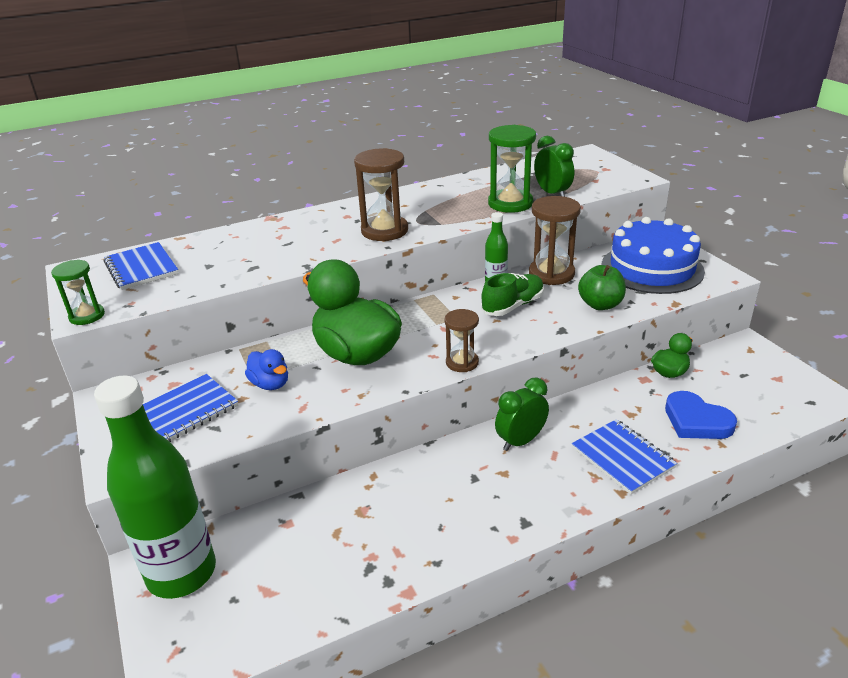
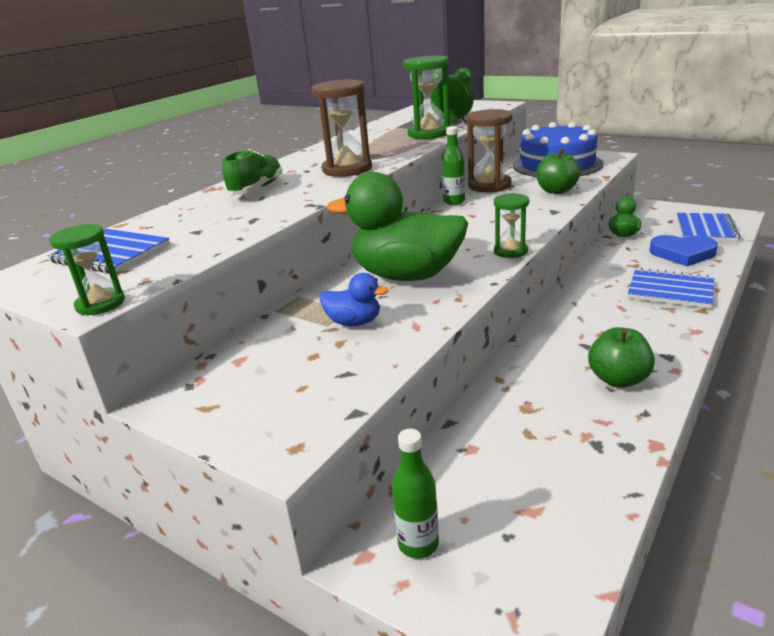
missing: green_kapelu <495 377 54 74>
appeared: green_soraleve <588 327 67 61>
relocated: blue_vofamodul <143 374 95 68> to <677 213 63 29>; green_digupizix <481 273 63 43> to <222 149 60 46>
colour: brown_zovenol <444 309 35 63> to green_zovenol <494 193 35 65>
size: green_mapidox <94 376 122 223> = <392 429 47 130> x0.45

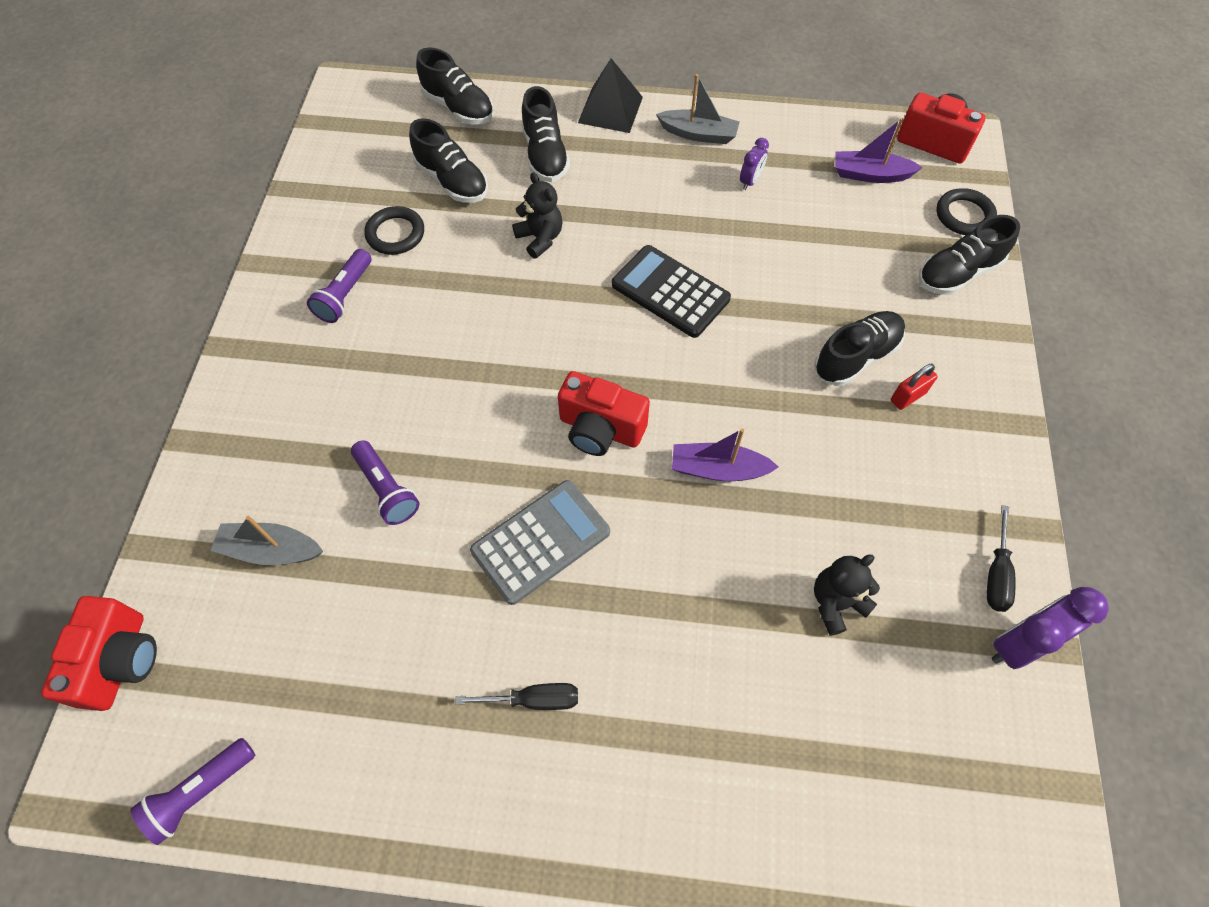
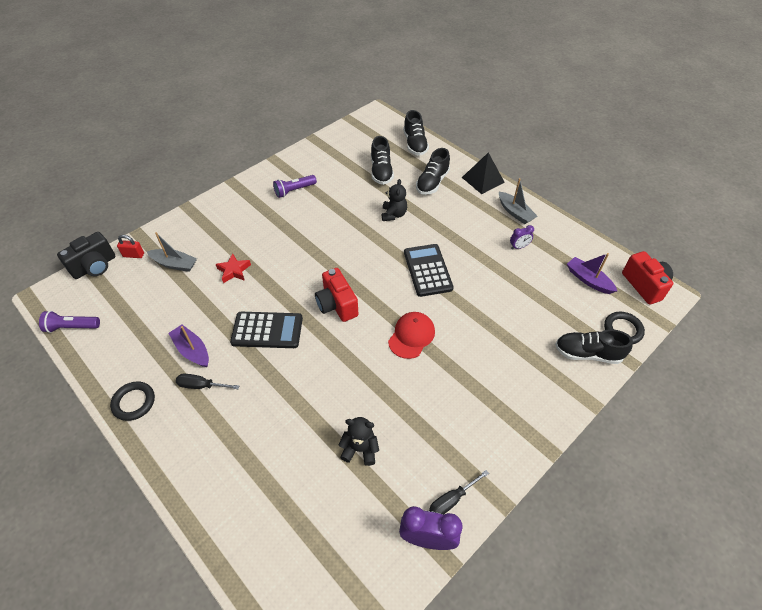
missing: black_digupizix <814 311 91 75>
appeared: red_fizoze <388 312 47 47>
relocated: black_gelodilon <364 206 60 49> to <110 382 45 39>; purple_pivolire <672 428 106 53> to <168 325 41 42>; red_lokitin <891 364 47 46> to <117 235 27 23>
exchanged: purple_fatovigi <351 440 68 85> to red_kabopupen <216 253 35 30>
colour: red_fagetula <41 596 116 115> to black_fagetula <57 232 59 47>; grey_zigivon <470 480 140 125> to black_zigivon <230 312 73 36>
spun: grey_pivolire <210 516 113 49> = <147 232 50 40> 150 degrees clockwise; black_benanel <455 683 123 27> = <176 374 63 15> 150 degrees clockwise

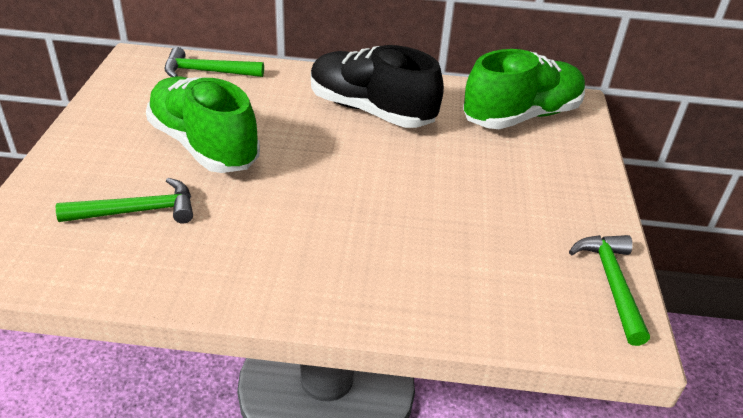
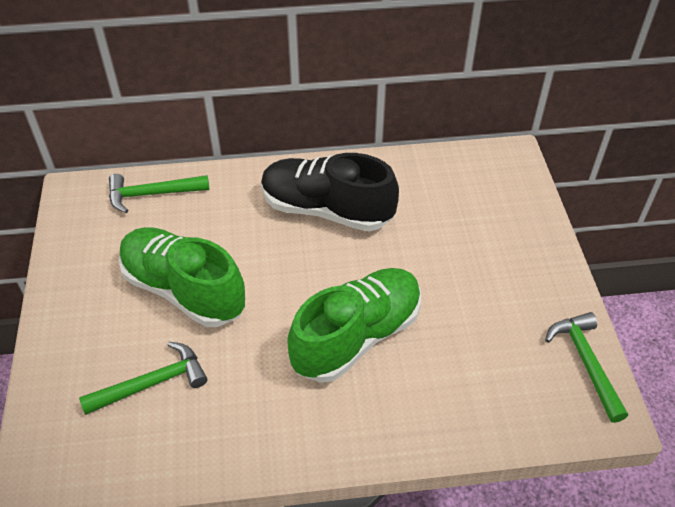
relocated: green_digupizix <463 49 122 80> to <287 268 134 114>

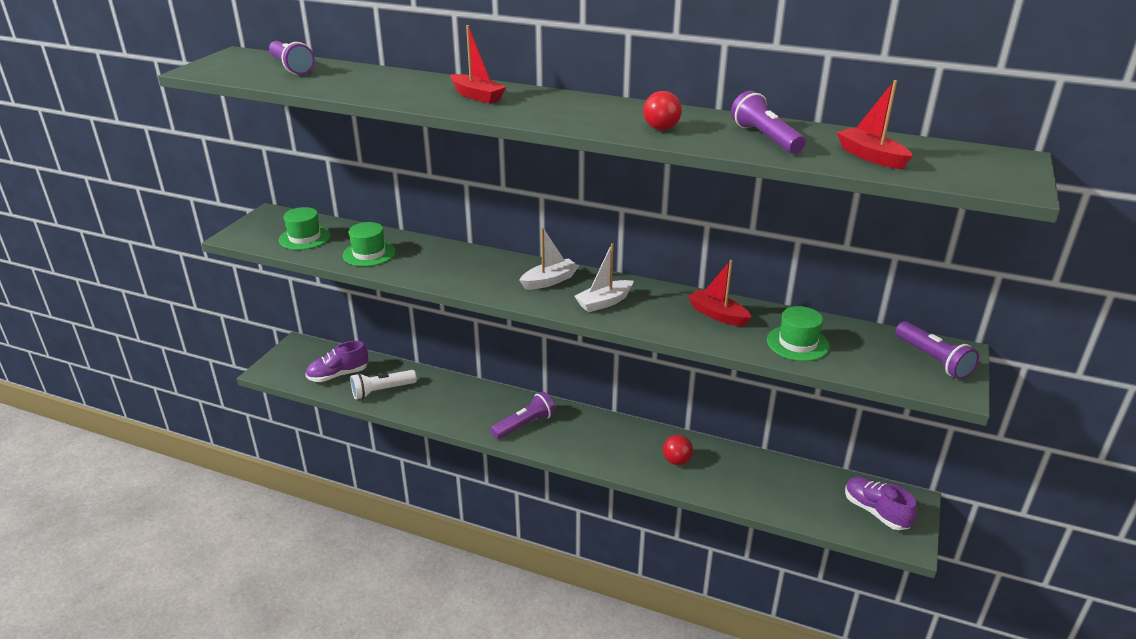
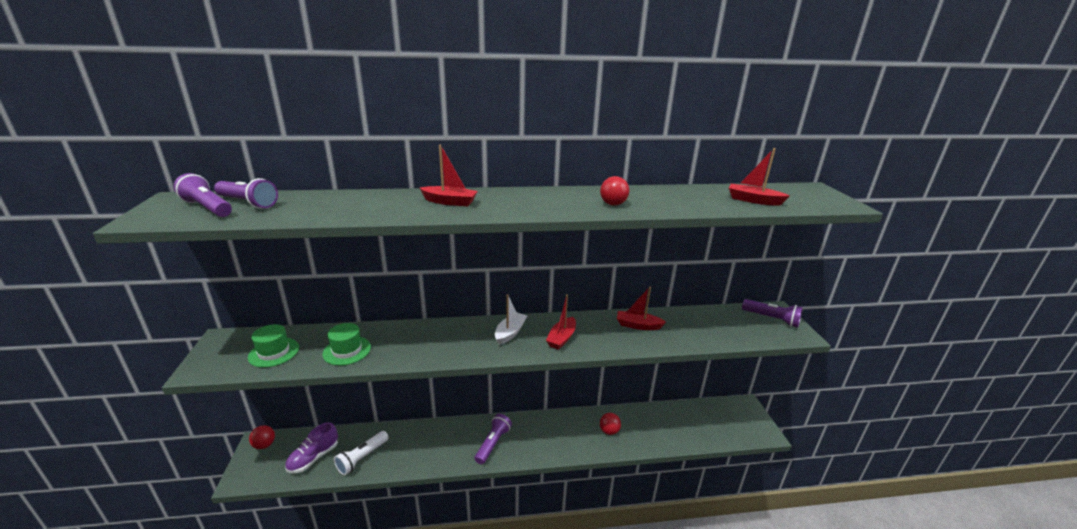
missing: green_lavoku <767 306 63 55>; purple_digupizix <845 477 72 53>
appeared: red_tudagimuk <249 425 26 24>
relocated: purple_fatovigi <731 91 74 63> to <174 173 58 44>
colour: white_pivolire <574 243 60 69> to red_pivolire <546 294 30 56>

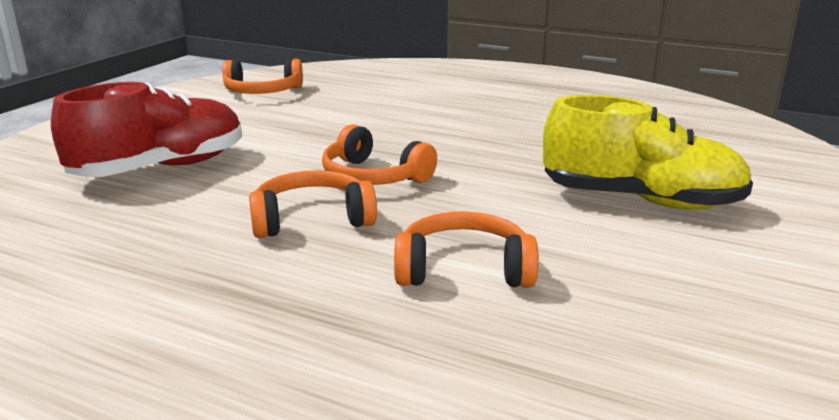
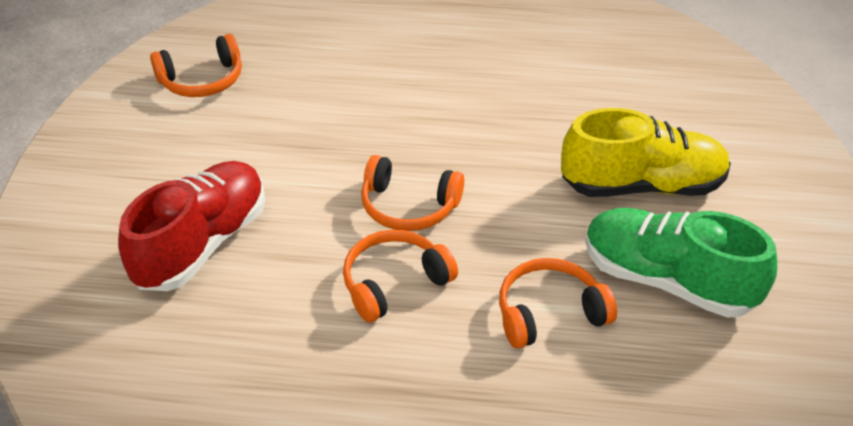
appeared: green_digupizix <585 208 192 110>

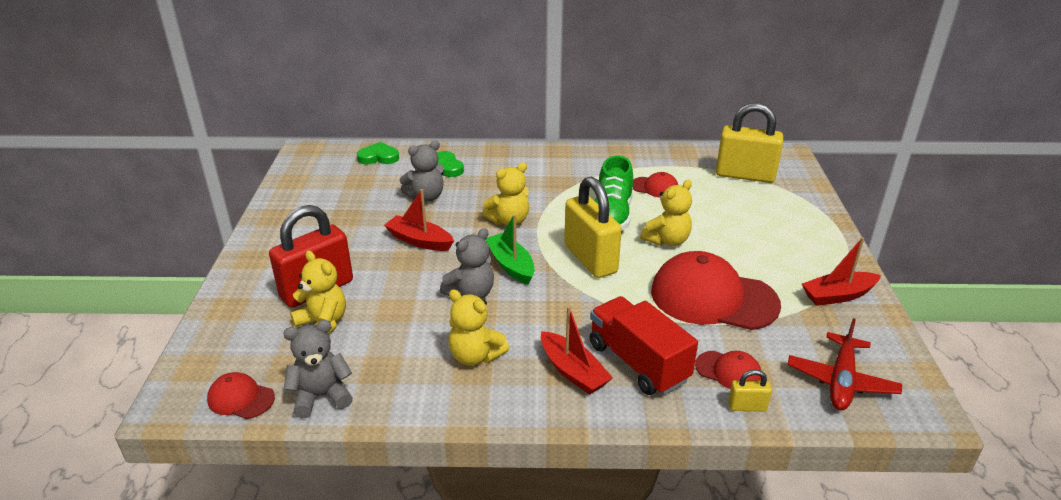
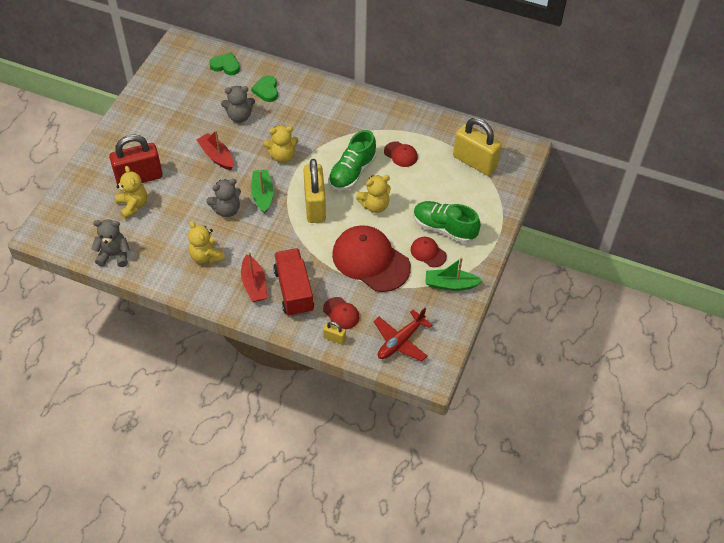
appeared: green_digupizix <413 201 68 42>
relocated: red_fizoze <207 372 68 47> to <411 237 36 30>
colour: red_pivolire <802 237 79 69> to green_pivolire <425 258 58 33>

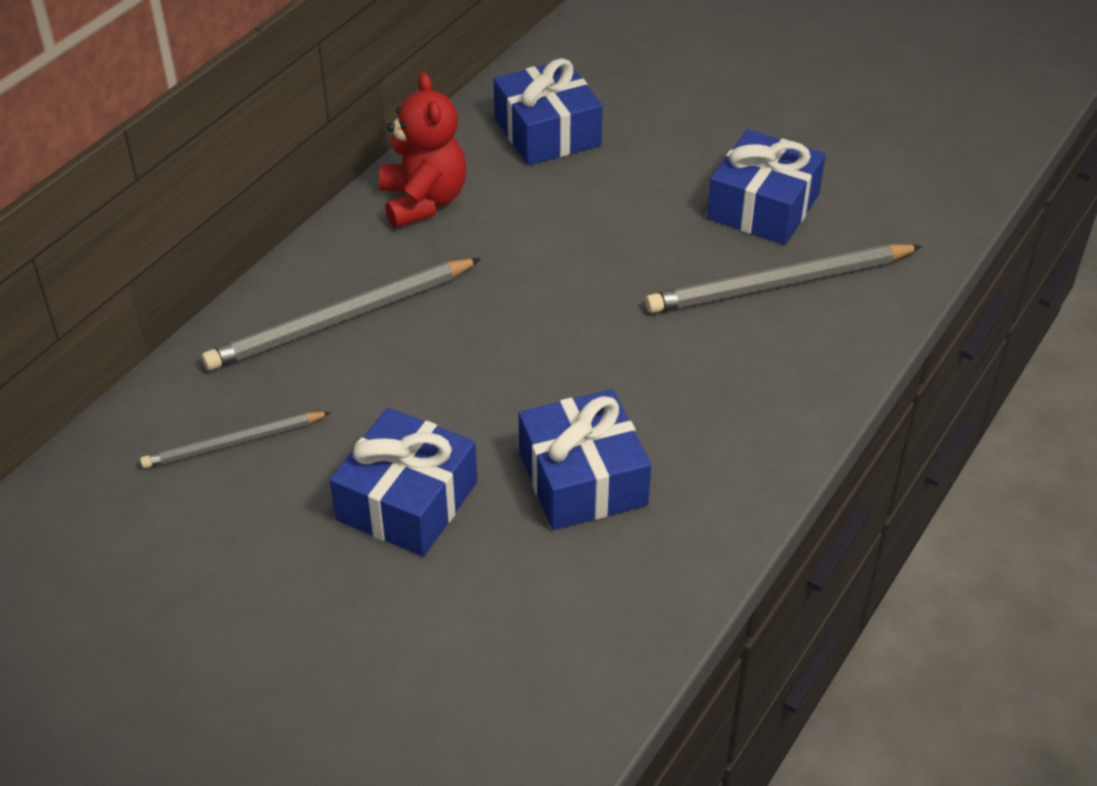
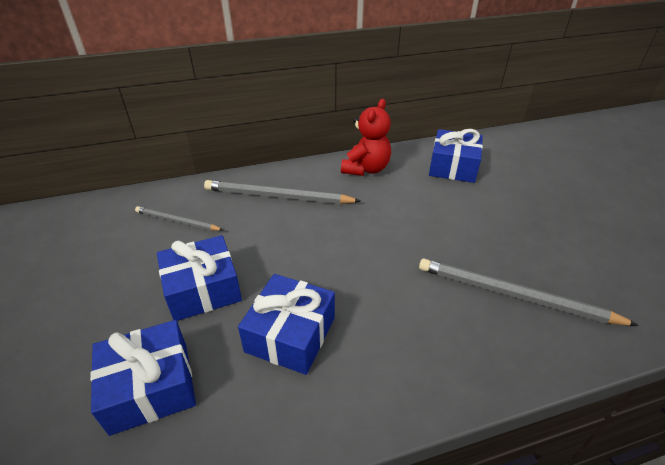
relocated: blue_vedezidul <707 129 119 116> to <90 320 106 116>

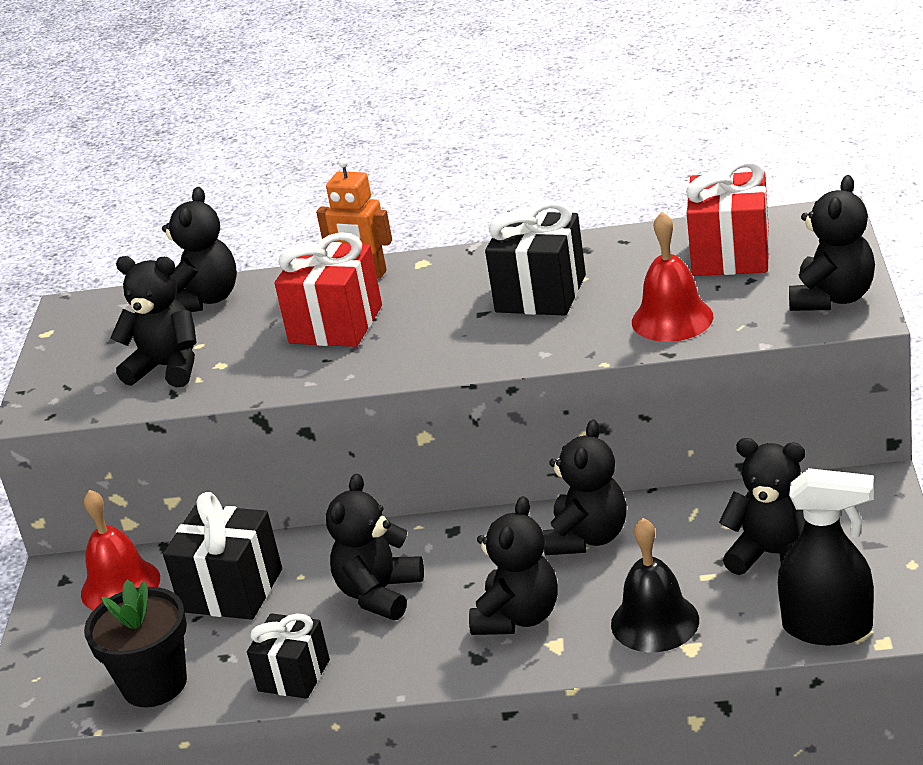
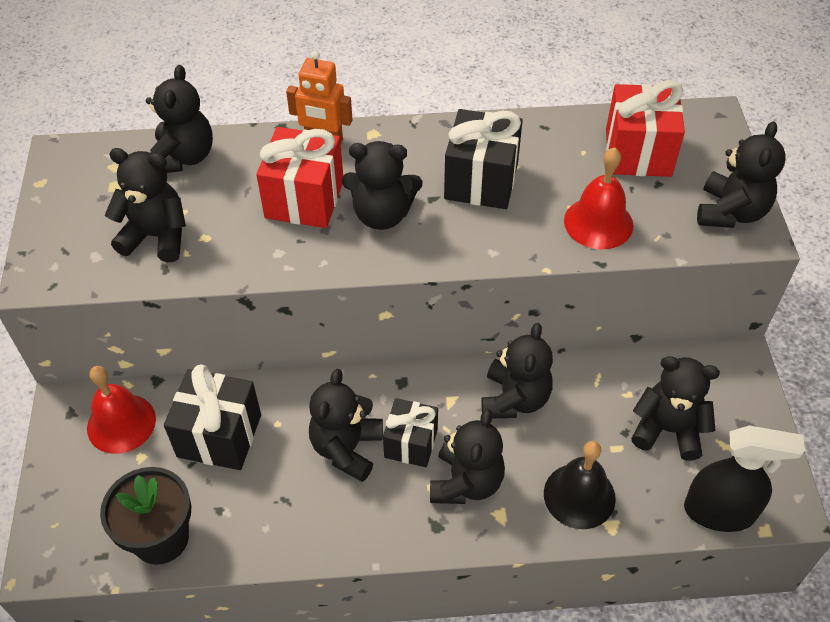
appeared: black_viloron <342 141 80 89>
relocated: black_vedezidul <247 613 83 86> to <383 398 55 69>

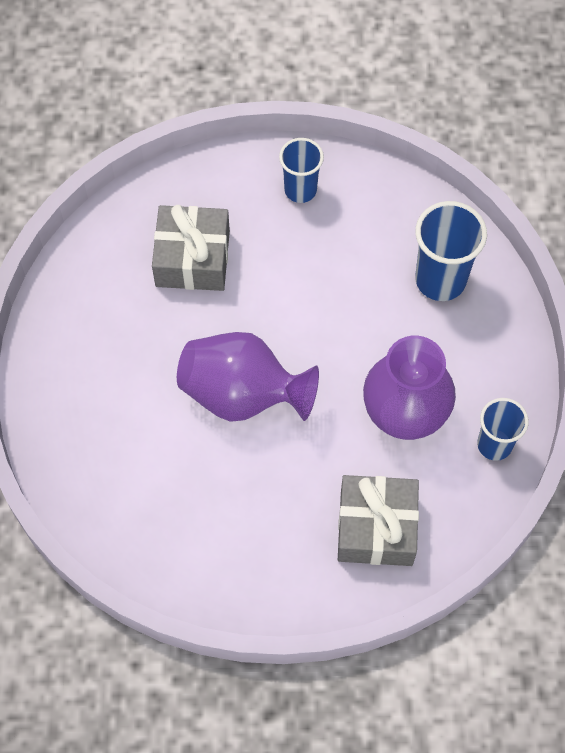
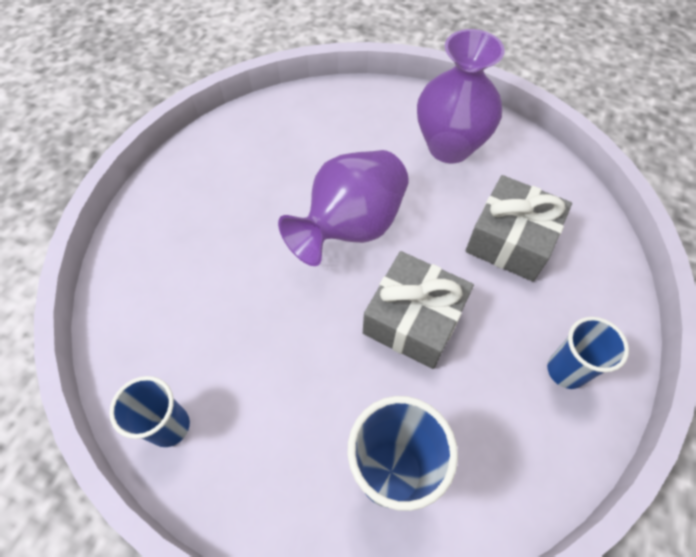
relocated: grey_vedezidul <338 475 81 91> to <363 251 111 118>; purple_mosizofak <363 336 93 104> to <417 29 88 134>

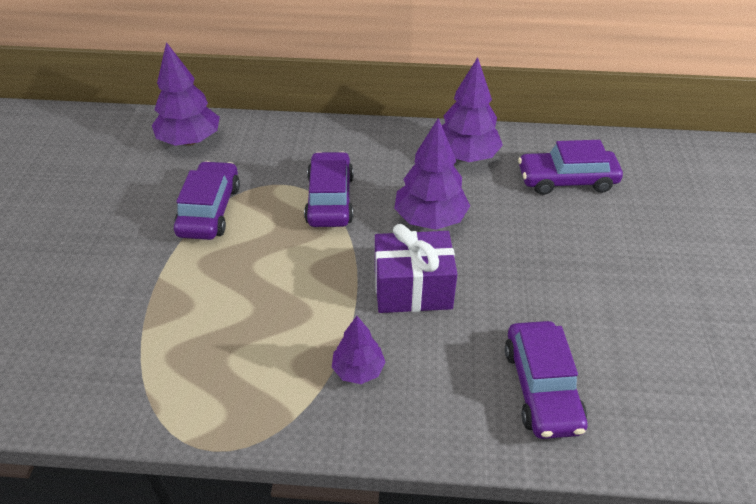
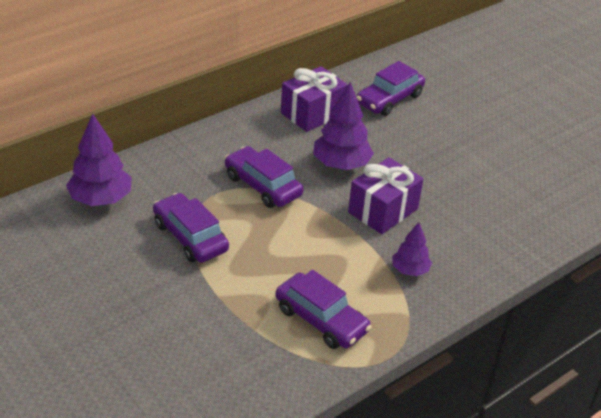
relocated: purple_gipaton <505 321 82 118> to <275 270 97 79>
exchanged: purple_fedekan <442 57 61 105> to purple_vedezidul <281 66 67 66>

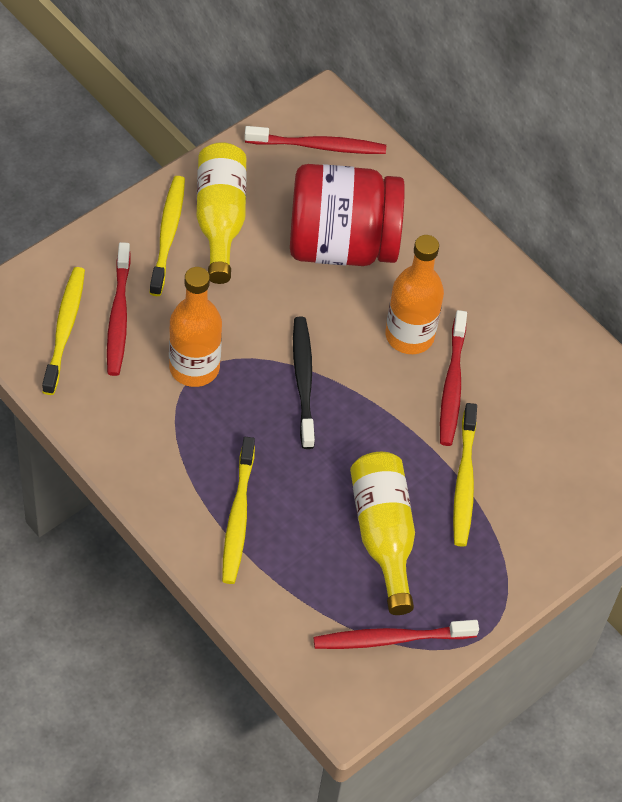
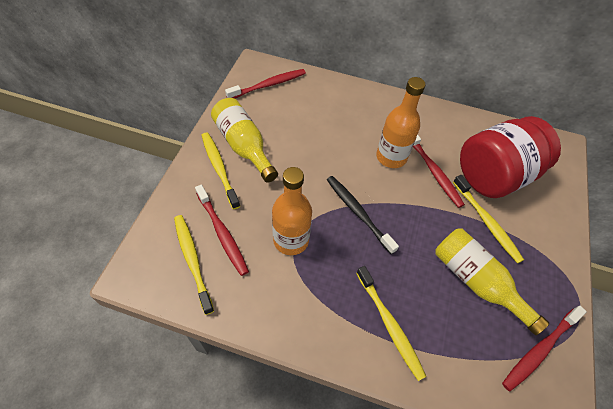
relocated: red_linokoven <290 164 115 102> to <460 116 101 82>

